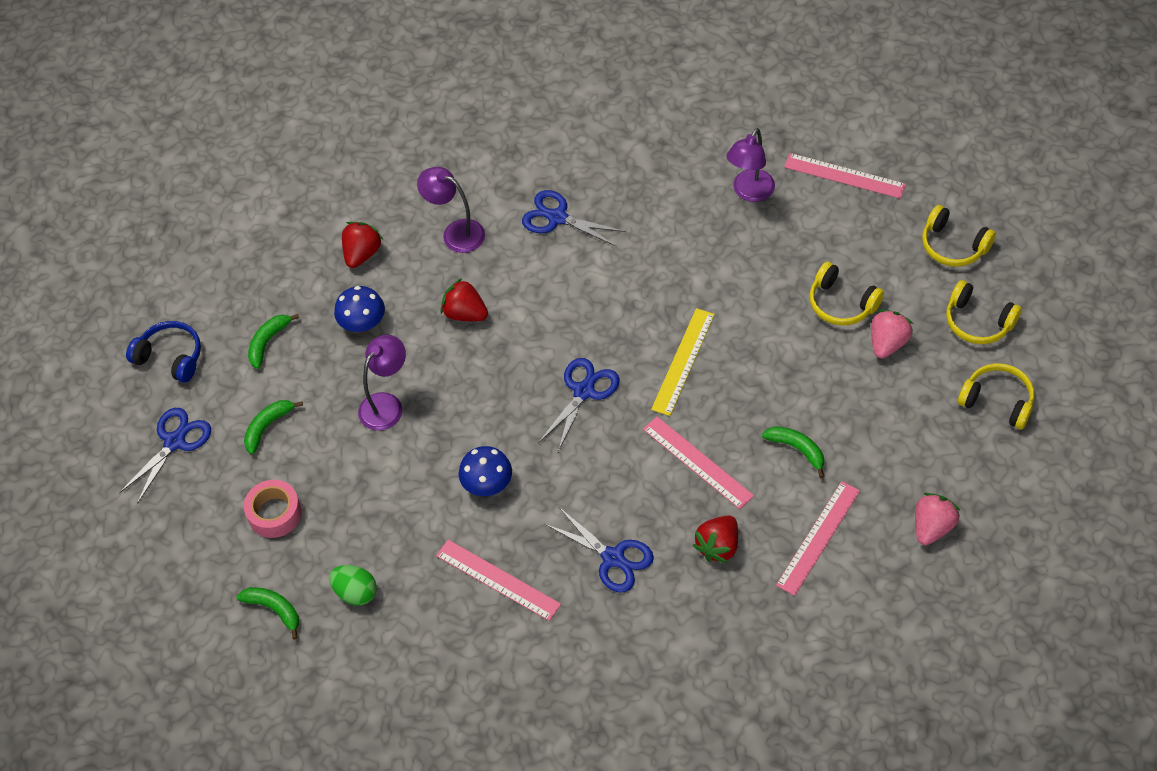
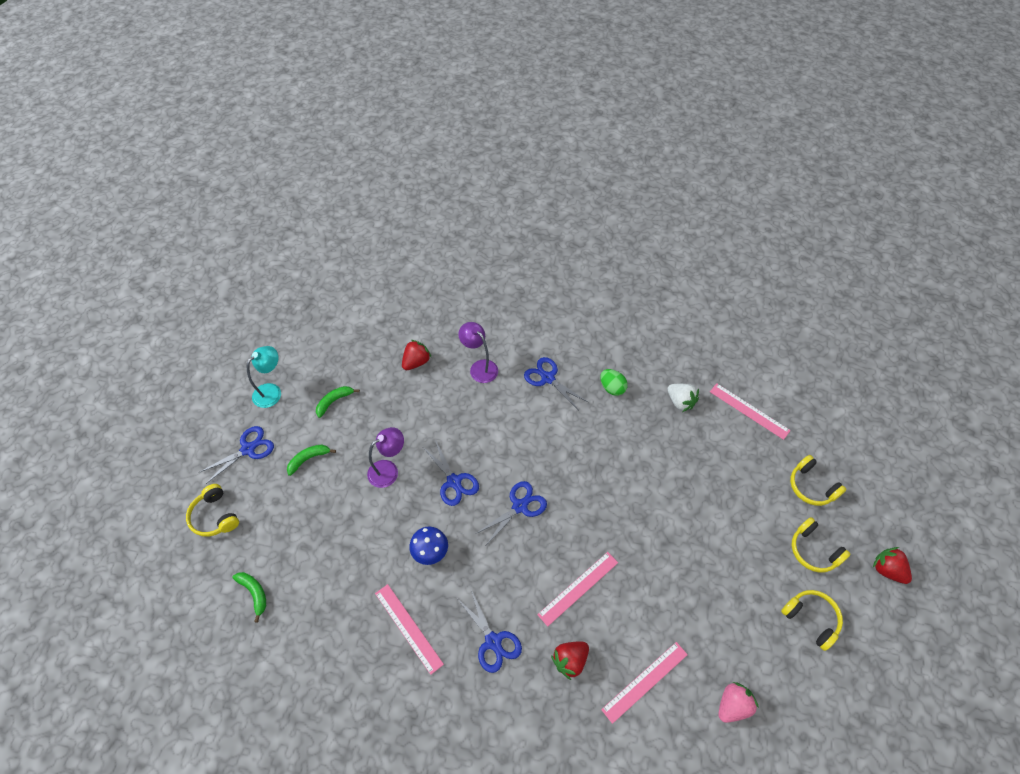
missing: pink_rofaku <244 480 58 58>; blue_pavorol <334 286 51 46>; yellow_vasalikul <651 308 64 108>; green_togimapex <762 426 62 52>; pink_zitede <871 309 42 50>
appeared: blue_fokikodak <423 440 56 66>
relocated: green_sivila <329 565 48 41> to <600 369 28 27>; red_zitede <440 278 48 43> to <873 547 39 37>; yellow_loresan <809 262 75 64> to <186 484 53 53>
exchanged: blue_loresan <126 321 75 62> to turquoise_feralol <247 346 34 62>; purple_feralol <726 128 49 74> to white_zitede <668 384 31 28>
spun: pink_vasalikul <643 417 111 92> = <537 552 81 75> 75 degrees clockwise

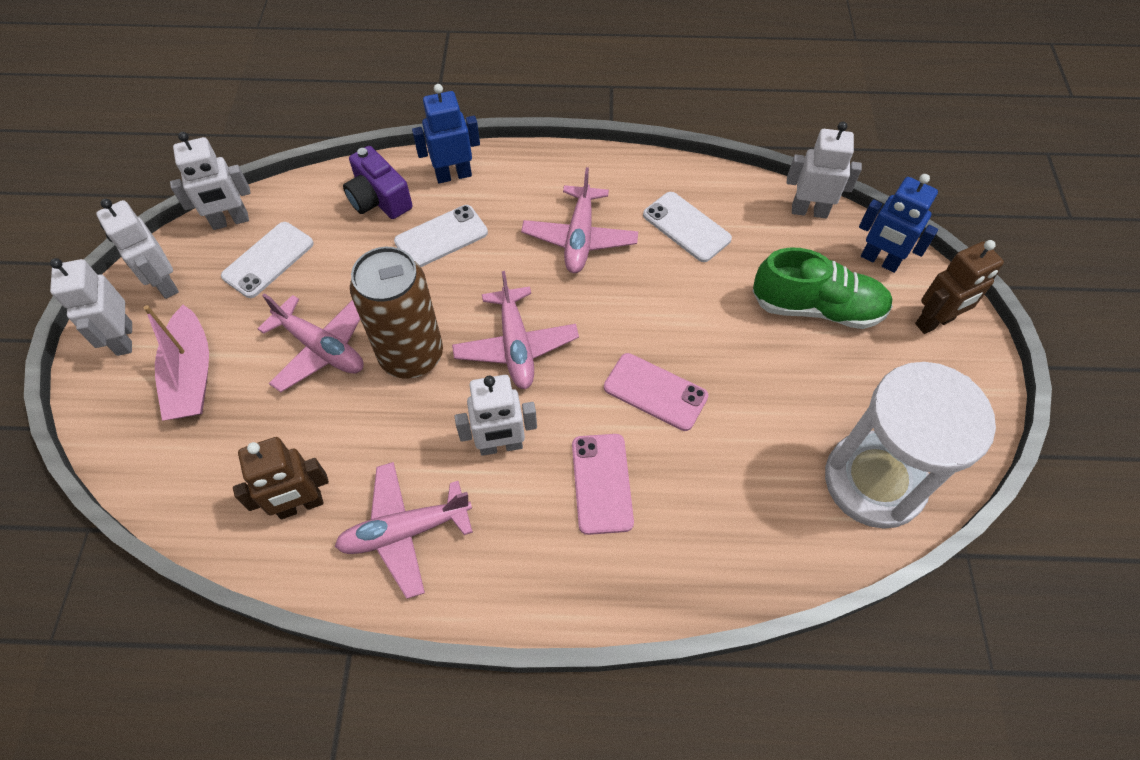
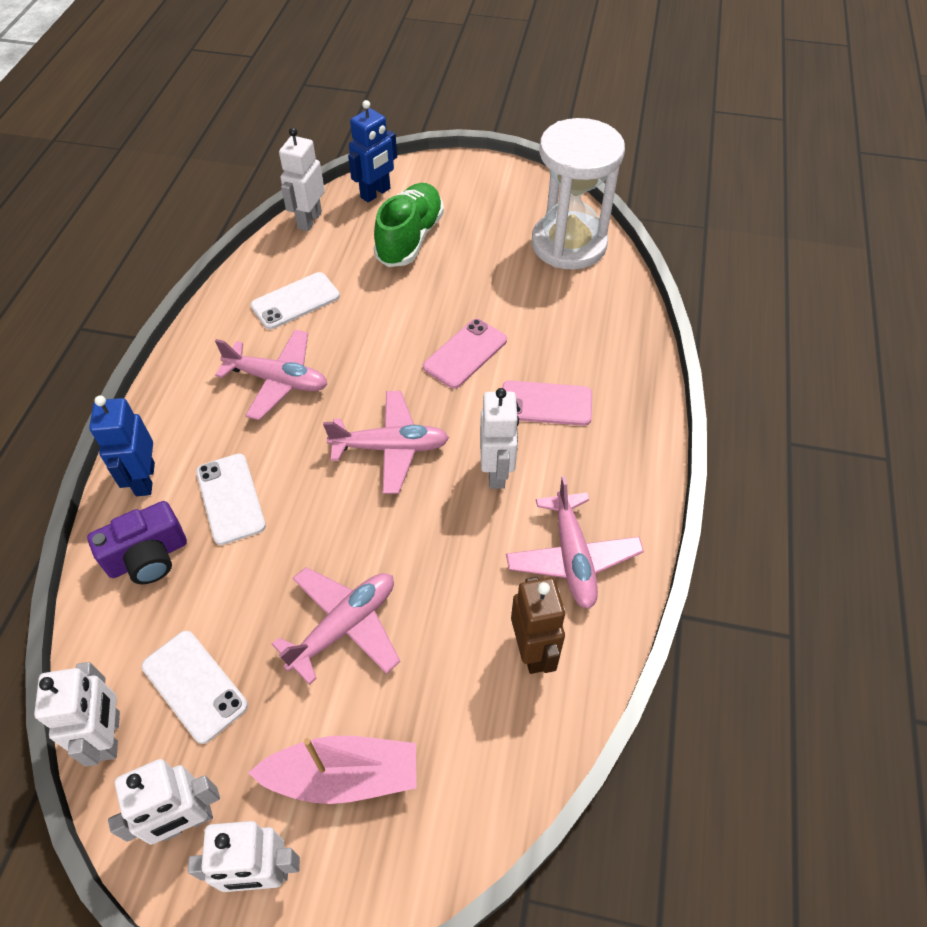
missing: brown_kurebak <350 247 93 132>; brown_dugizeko <915 240 89 94>

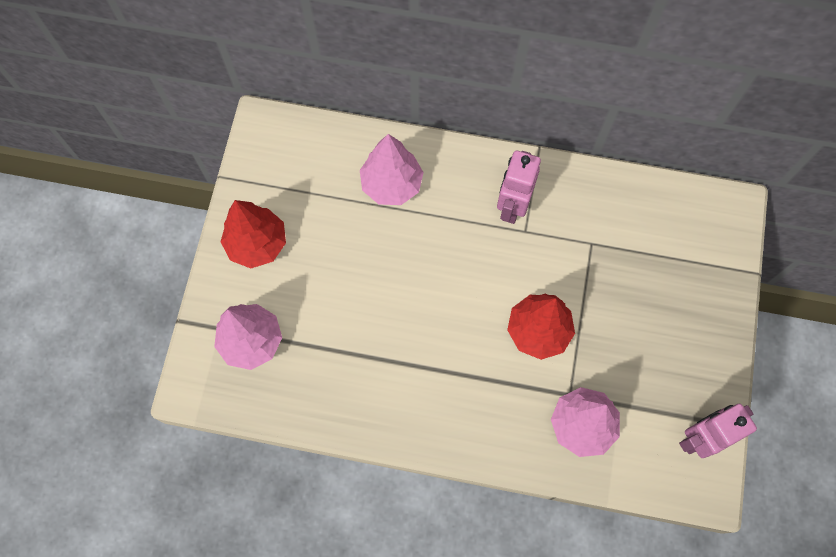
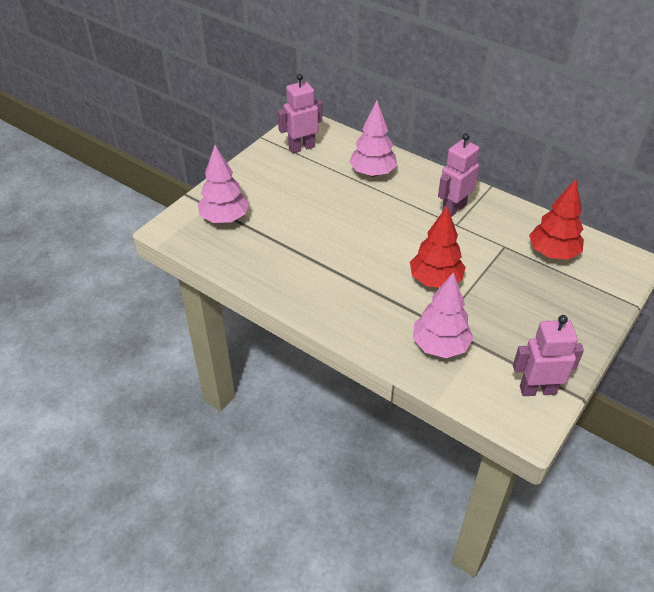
appeared: pink_dugizeko <278 74 44 80>
relocated: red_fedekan <220 200 66 68> to <529 179 55 81>

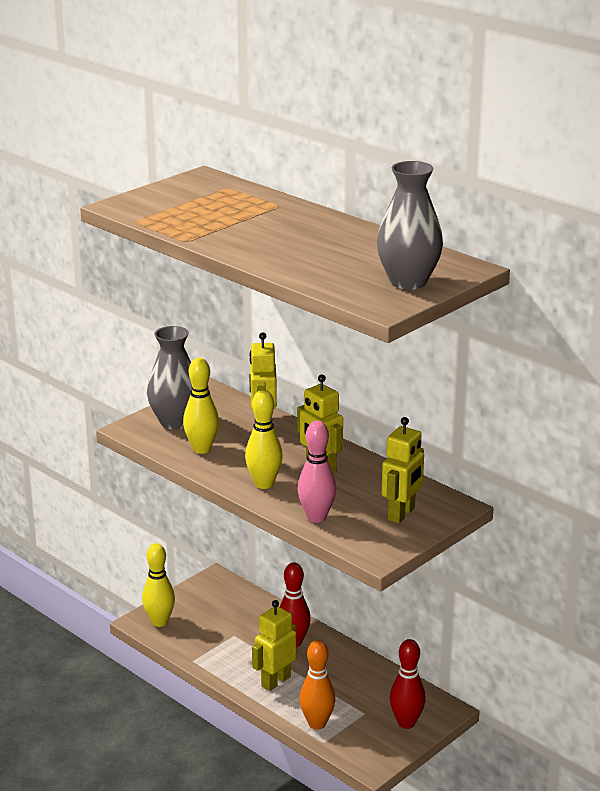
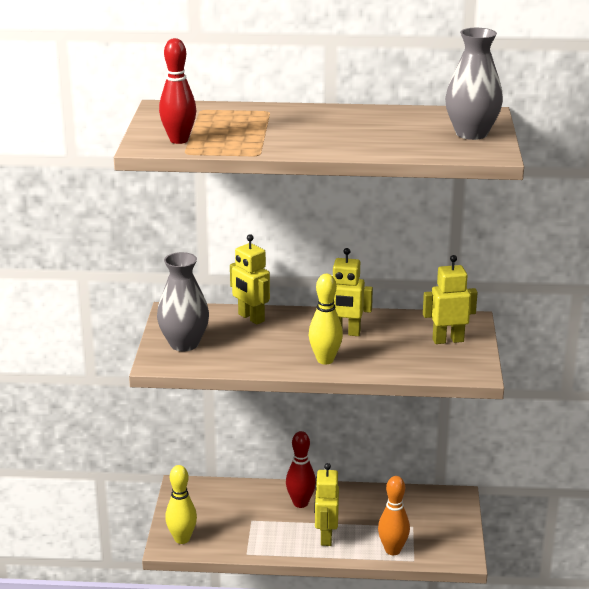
missing: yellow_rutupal <183 358 36 96>; pink_rutupal <298 421 38 102>
relocated: red_rutupal <390 639 36 90> to <159 38 37 106>
spun: yellow_dugizeko <382 417 42 107> = <423 255 55 89> 90 degrees counterclockwise

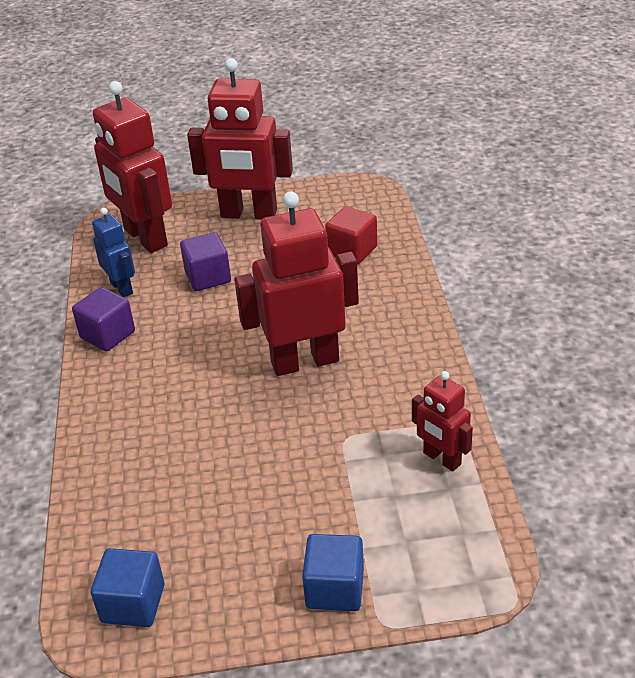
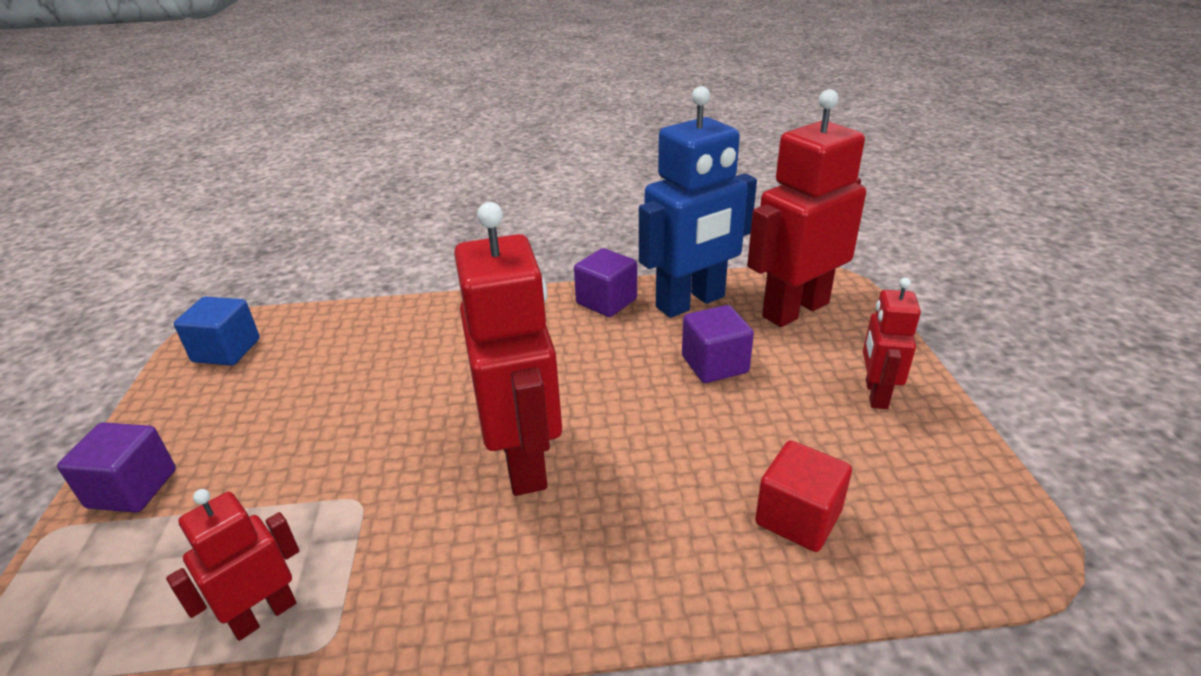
colour: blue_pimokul <302 534 62 77> to purple_pimokul <57 422 119 91>
size: blue_dugizeko <92 208 43 89> = <639 86 118 232> x1.89; red_dugizeko <187 58 106 162> = <863 278 58 131> x0.53

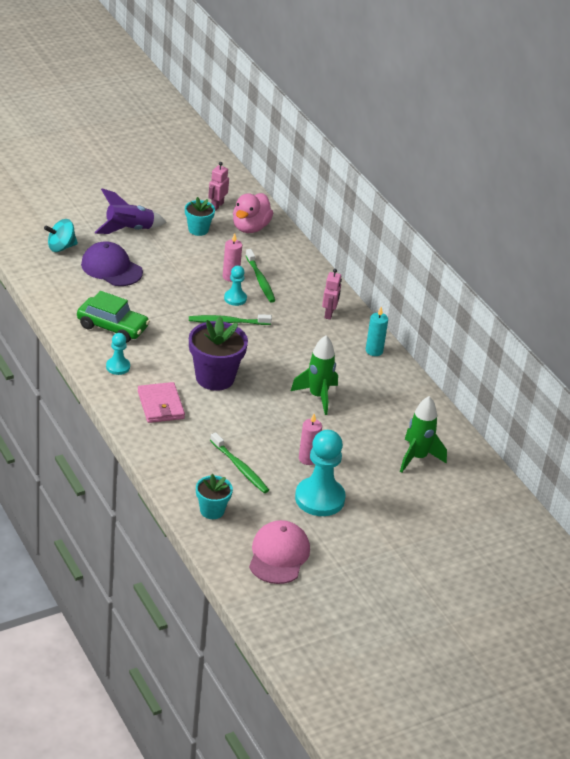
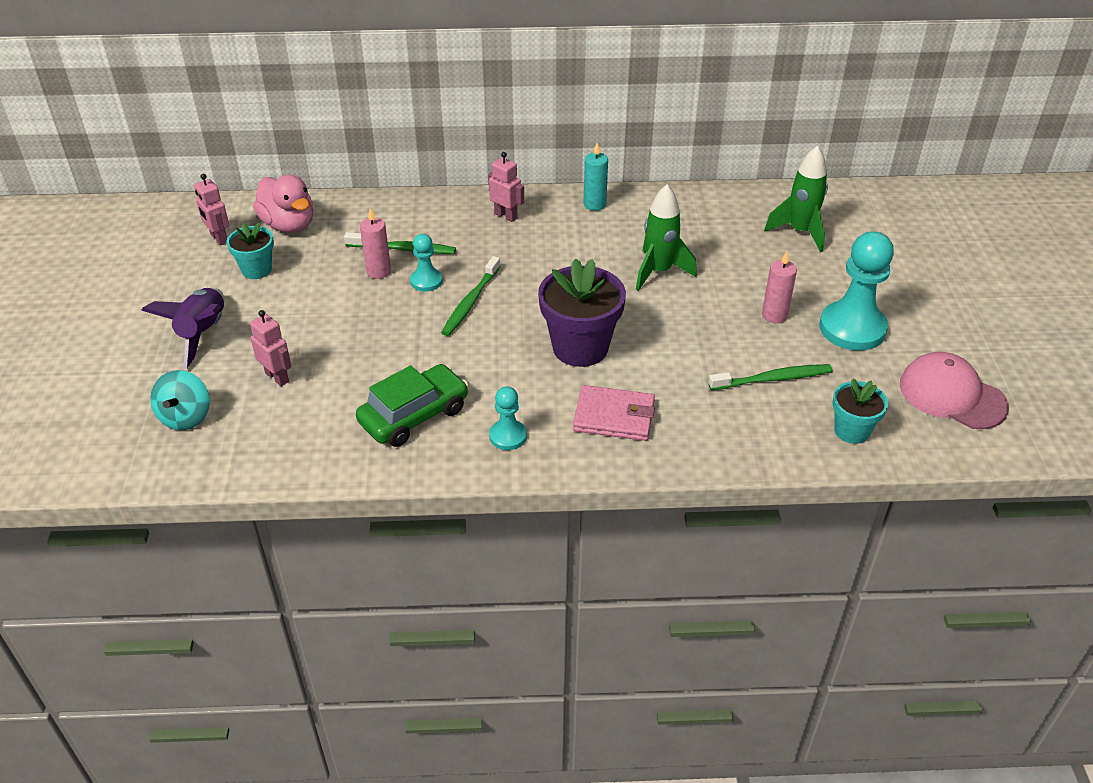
exchanged: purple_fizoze <81 241 62 45> to pink_dugizeko <250 310 41 76>

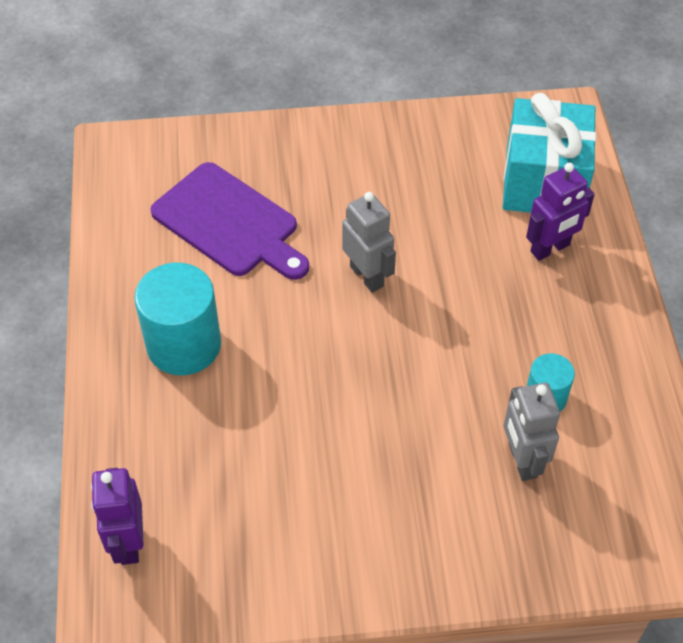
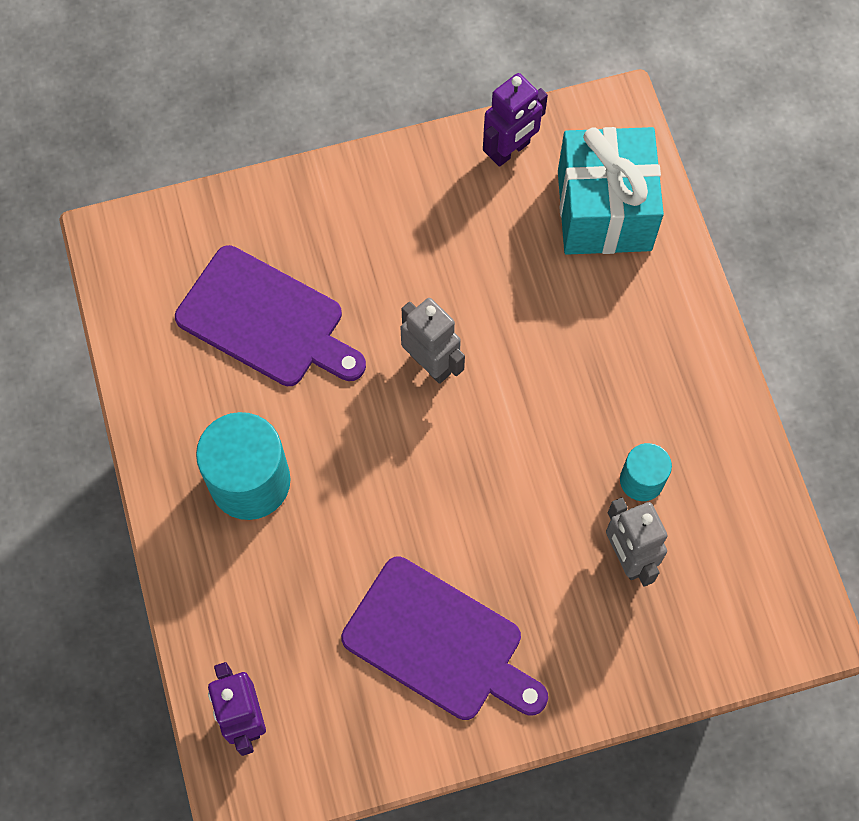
appeared: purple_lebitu <341 556 207 164>
relocated: purple_dugizeko <526 163 69 98> to <483 73 65 94>

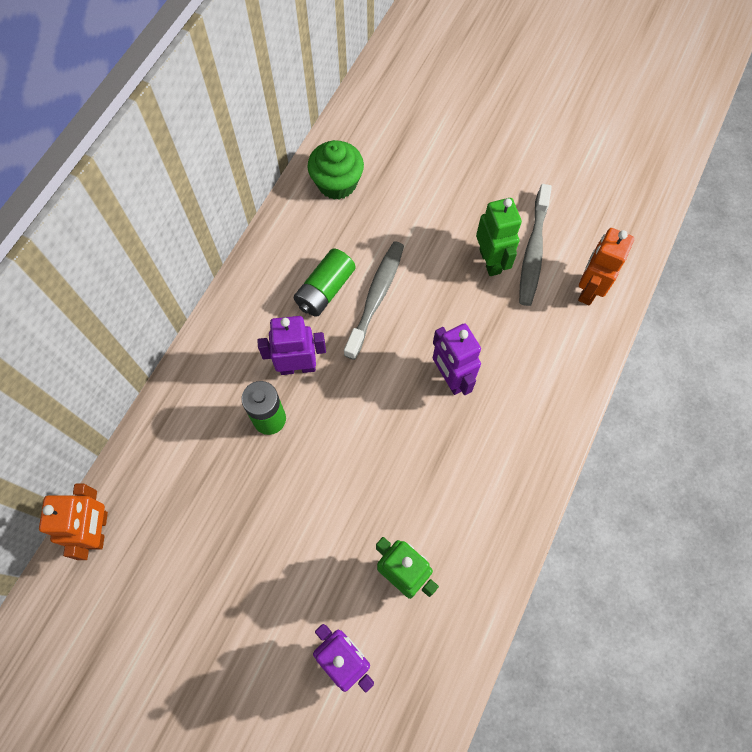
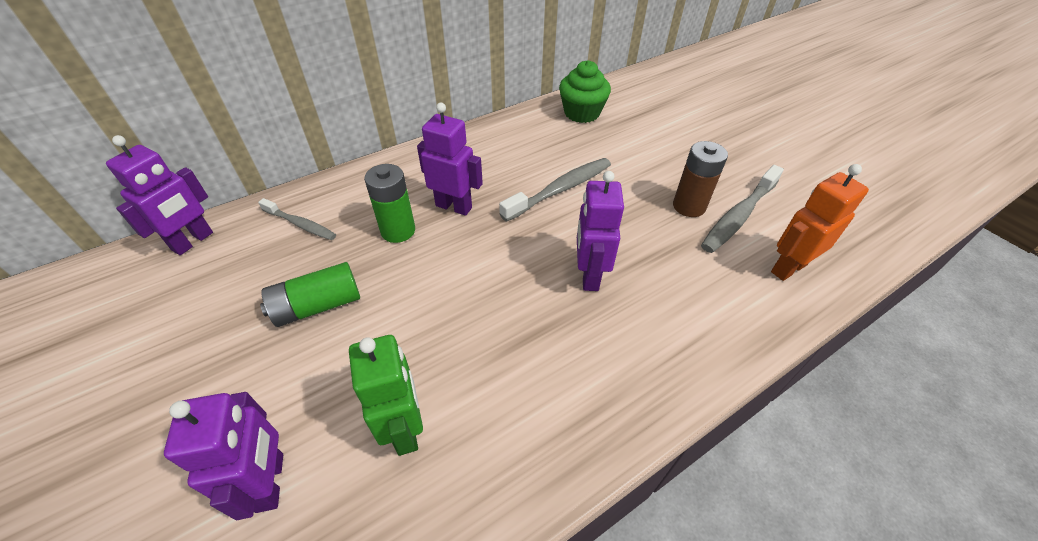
appeared: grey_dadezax <258 198 78 42>
relocated: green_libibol <293 248 63 69> to <260 262 100 65>
exchanged: green_dugizeko <476 198 46 78> to brown_libibol <673 141 55 76>
colour: orange_dugizeko <39 484 69 76> to purple_dugizeko <106 135 107 120>

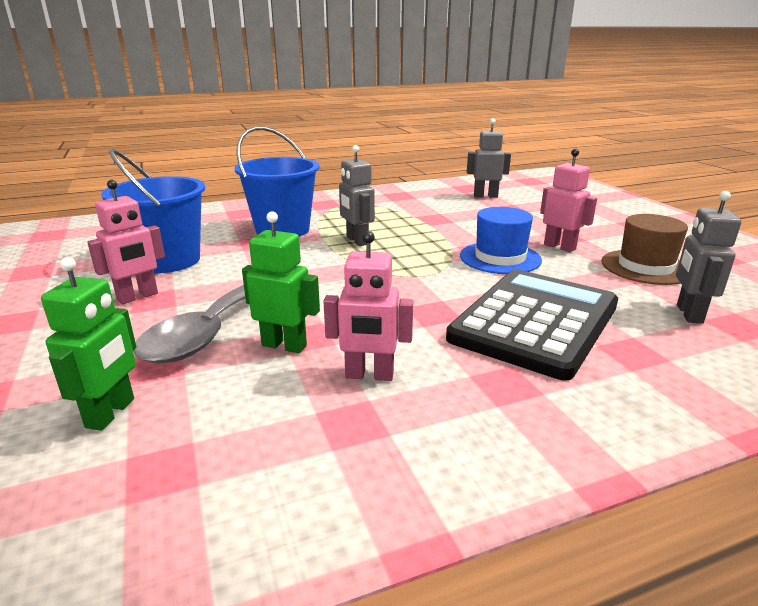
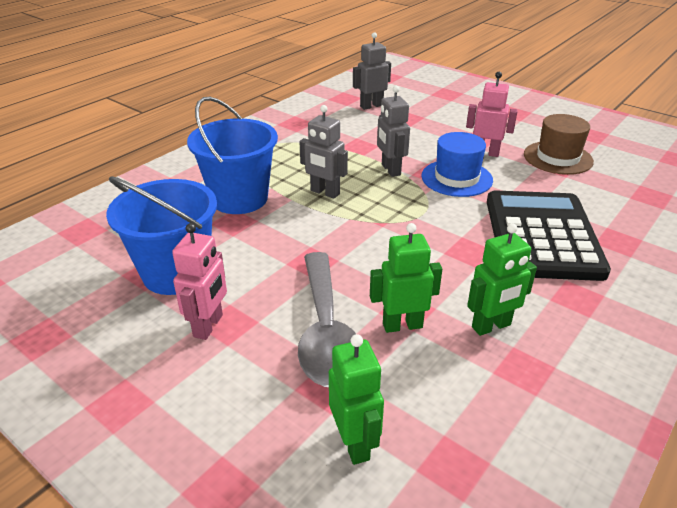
relocated: grey_dugizeko <676 191 65 133> to <377 86 33 91>
colour: pink_dugizeko <323 231 90 150> to green_dugizeko <467 223 70 113>

